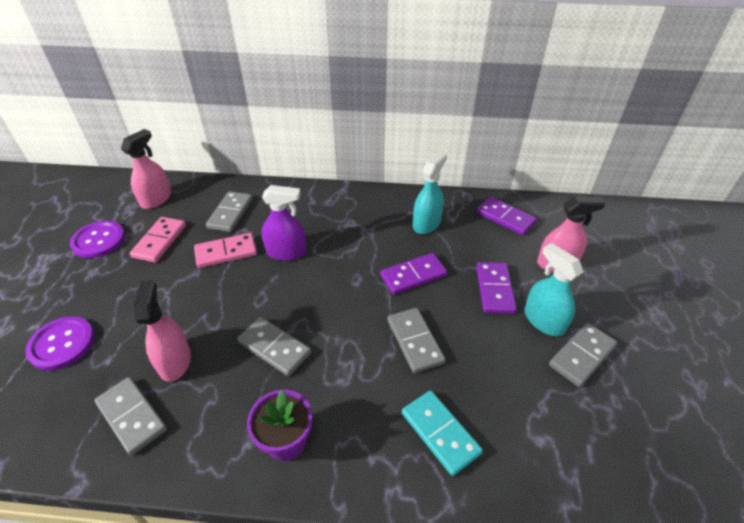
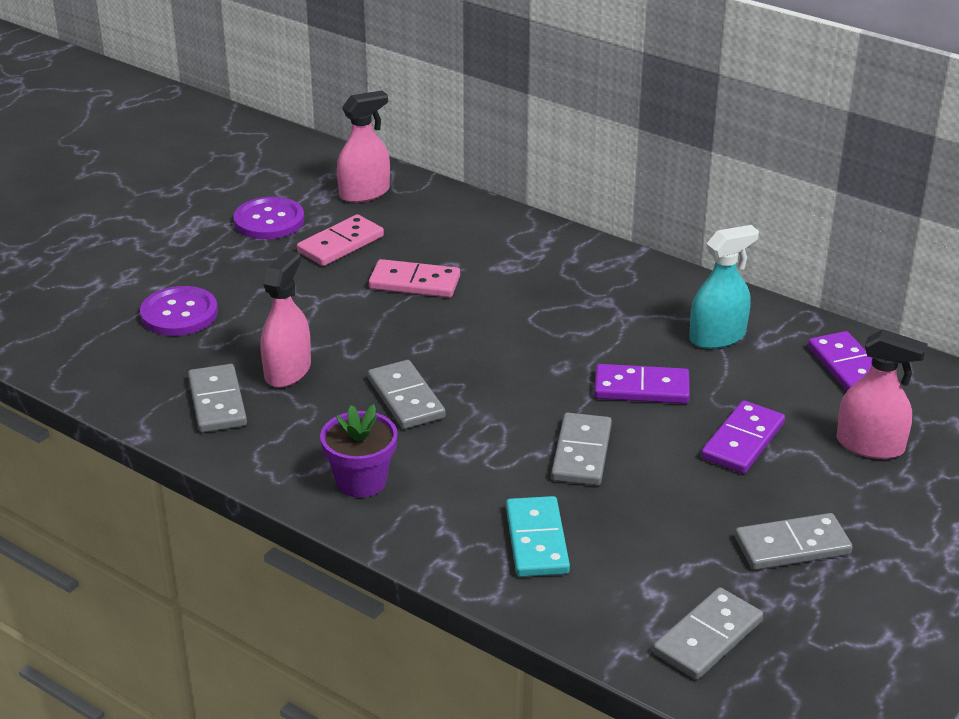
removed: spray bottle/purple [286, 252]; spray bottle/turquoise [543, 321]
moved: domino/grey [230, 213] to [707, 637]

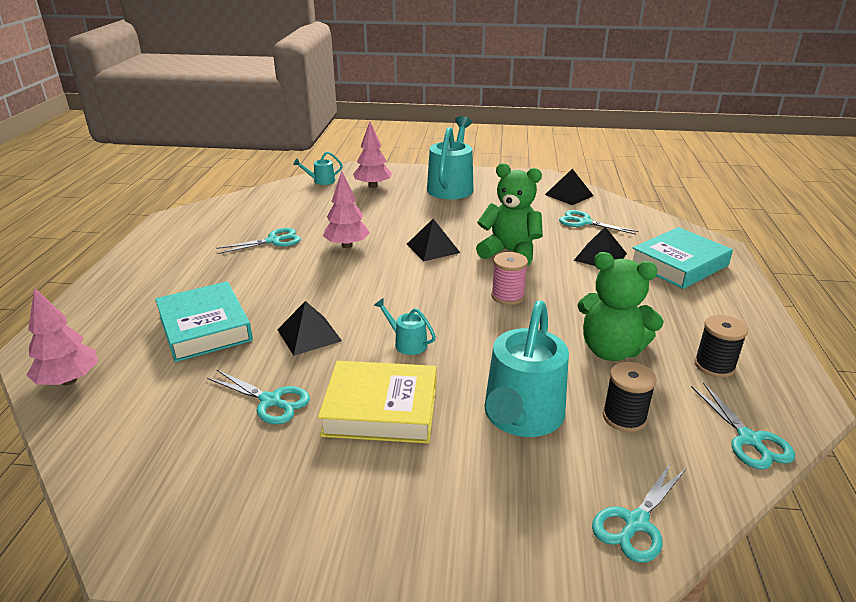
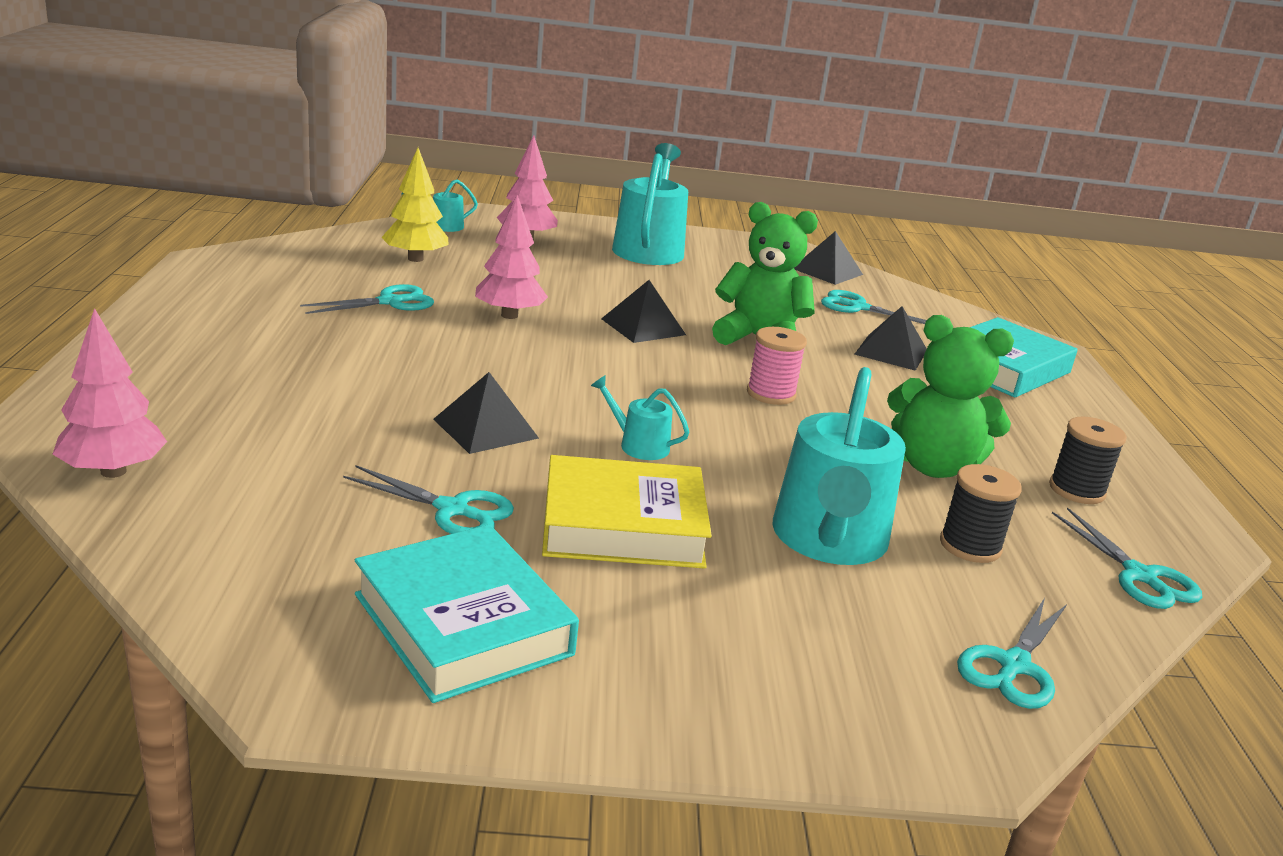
added: tree/yellow [415, 259]
moved: book/turquoise [205, 328] to [463, 624]

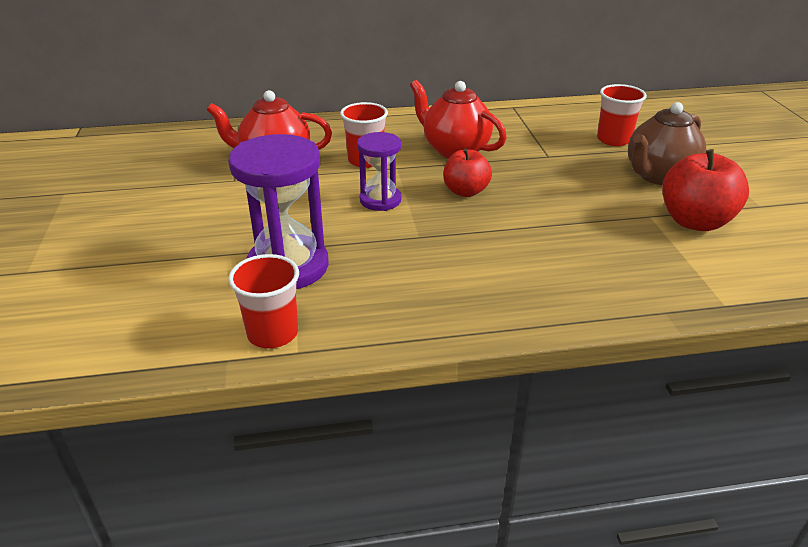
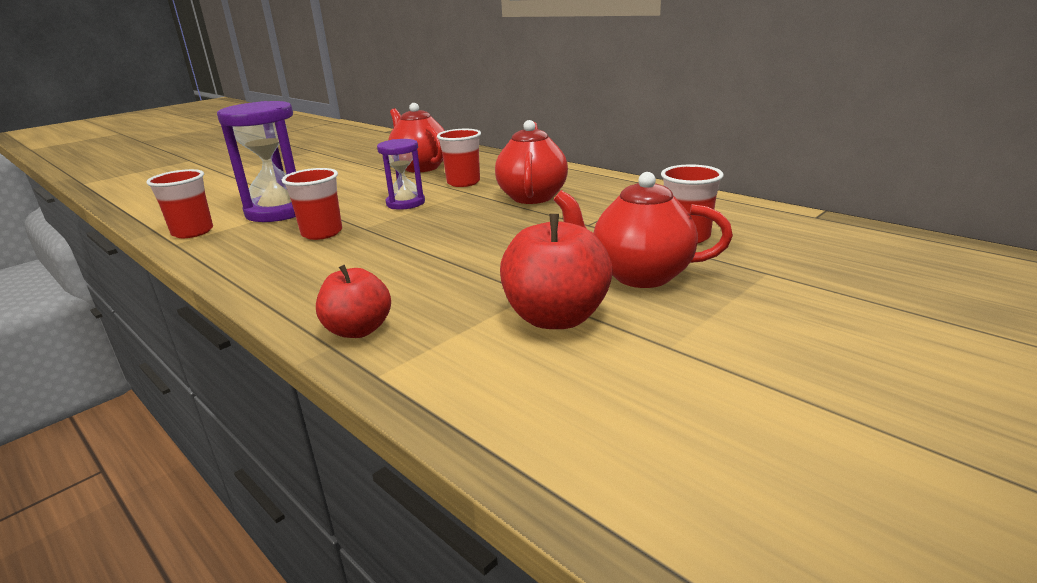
added: cup/red [322, 233]
moved: apple/red [465, 191] to [358, 330]
recoloured: teapot/brown [658, 176] to teapot/red [639, 275]

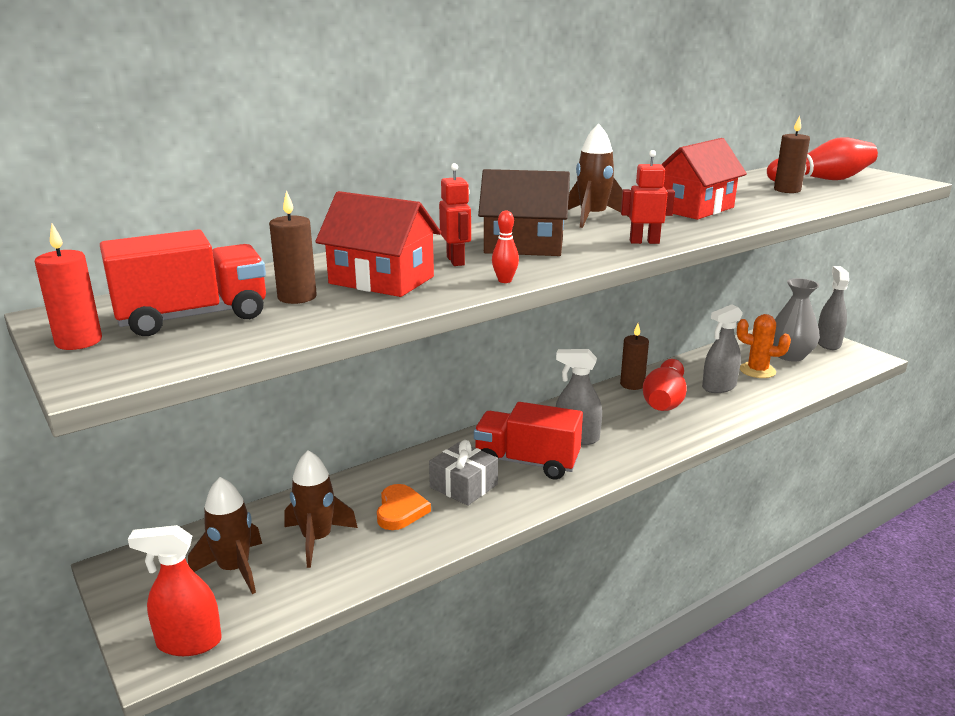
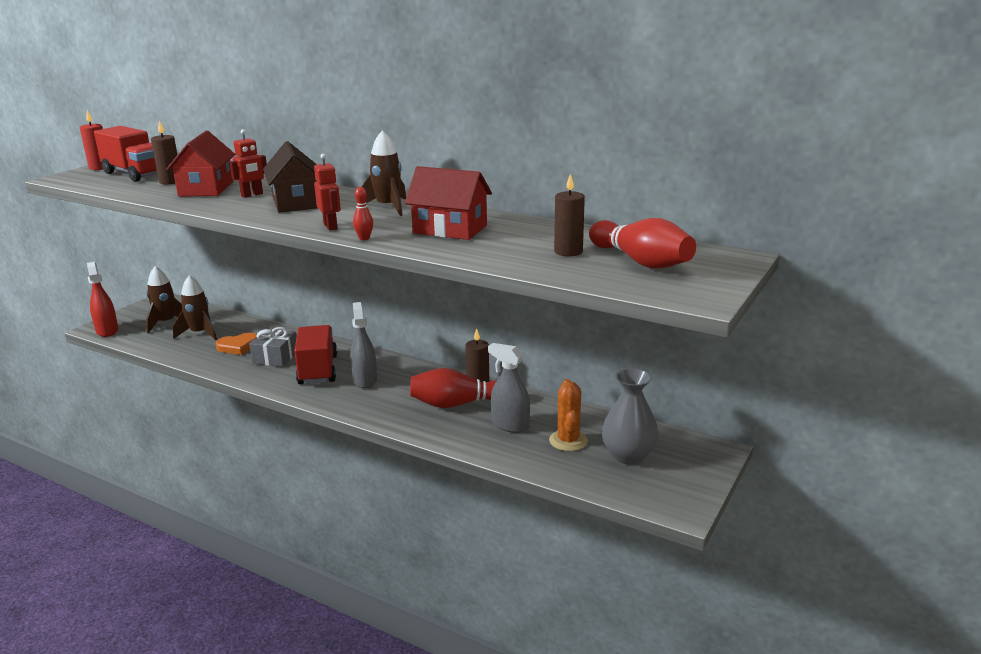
removed: spray bottle/grey [828, 343]
moved: bowling pin/red [505, 280] to [364, 238]

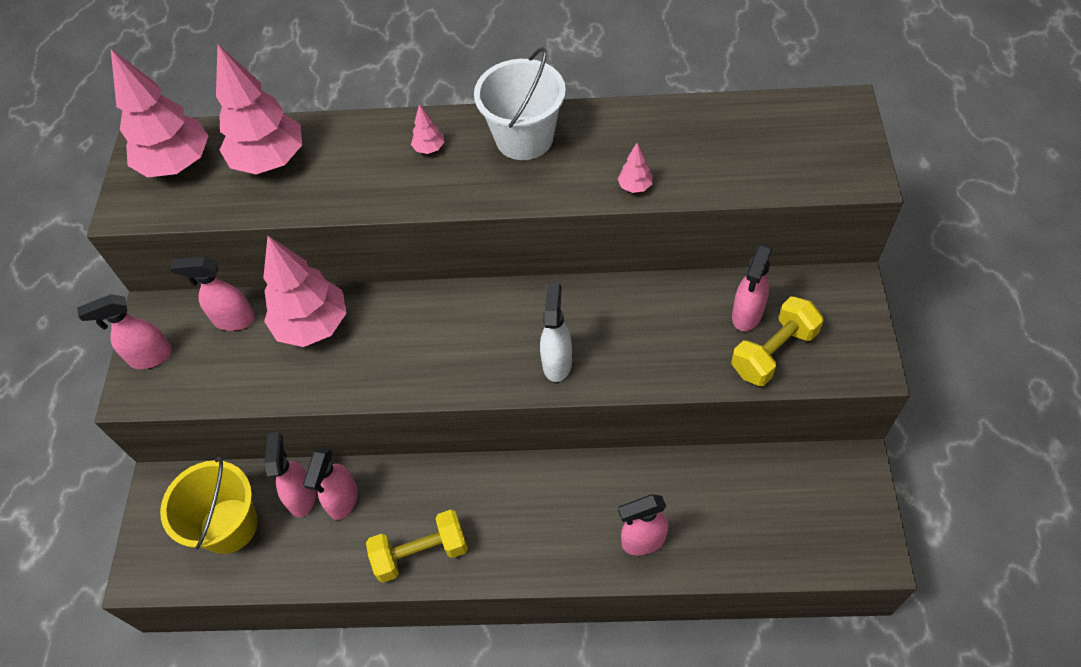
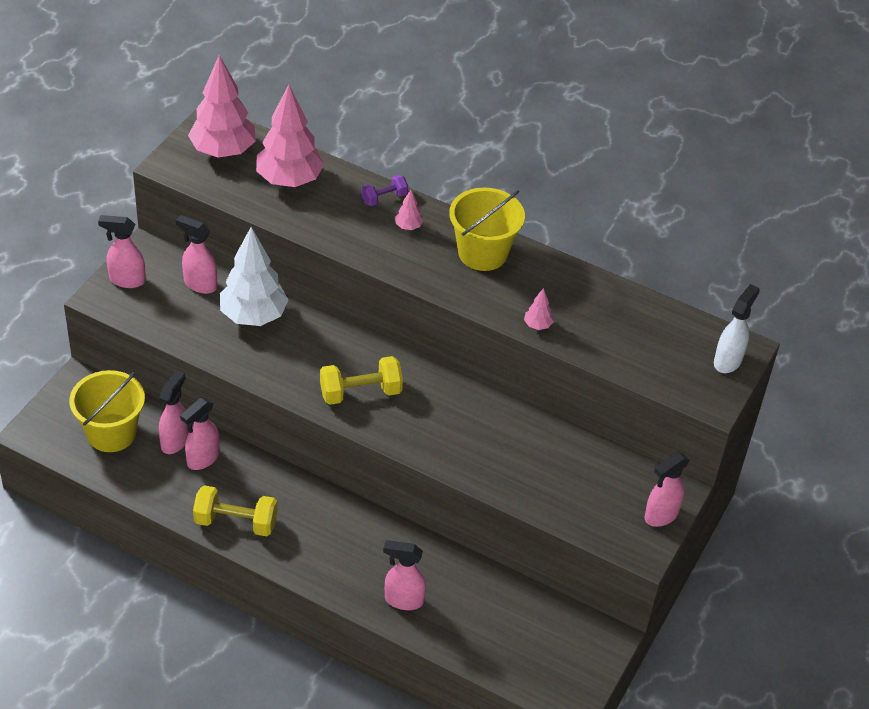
added: dumbbell/purple [384, 198]
moved: spray bottle/white [557, 362] to [728, 361]; dumbbell/yellow [773, 352] to [360, 392]; spray bottle/pink [746, 315] to [660, 515]
recoloured: tree/pink [313, 325] to tree/white [253, 316]; bucket/white [524, 138] to bucket/yellow [482, 253]

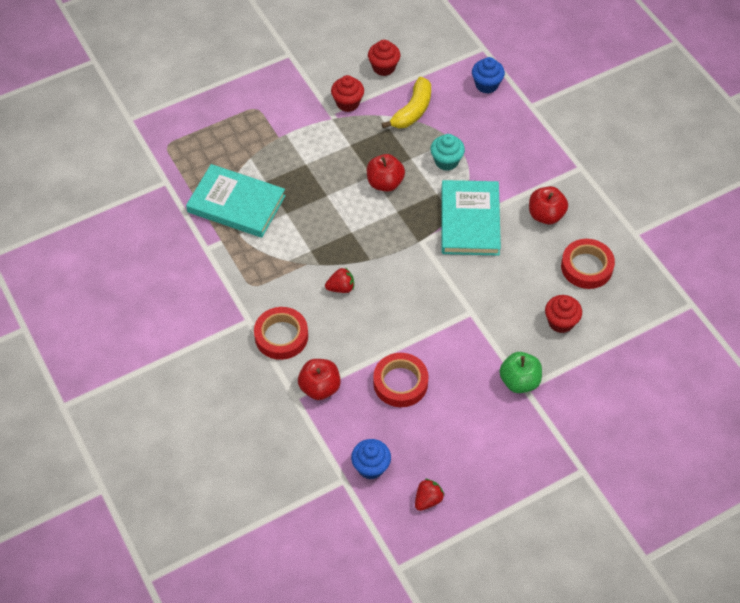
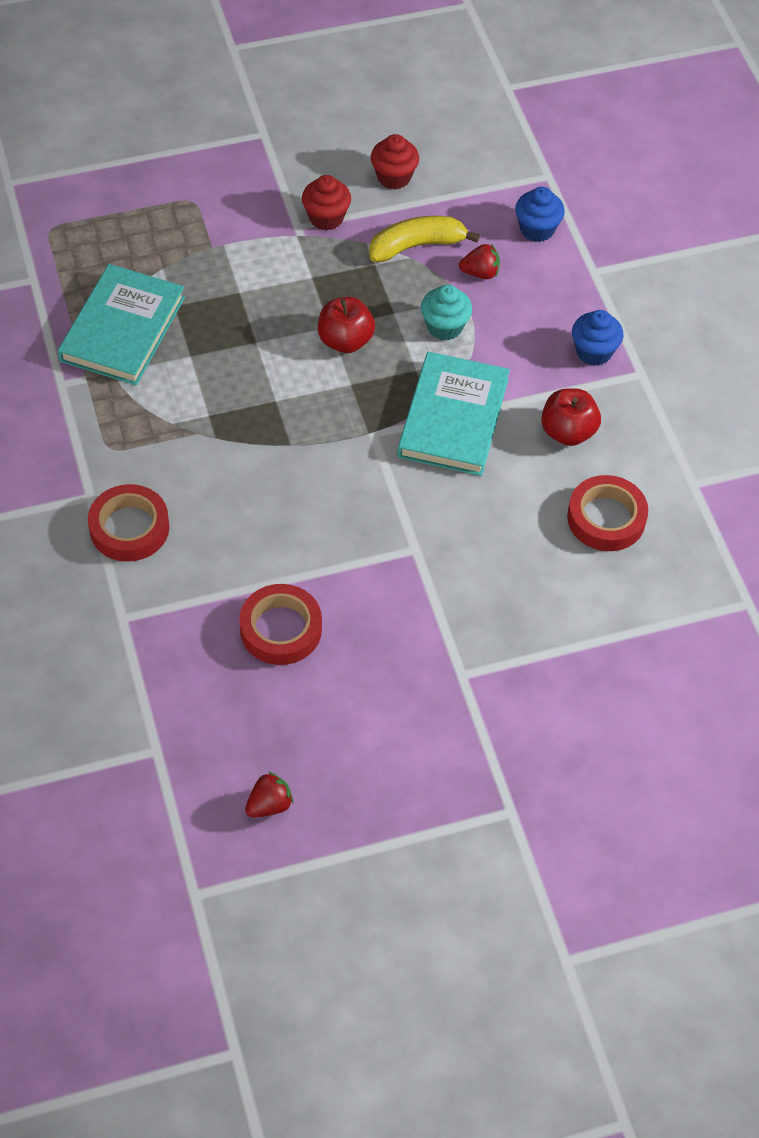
removed: apple/red [320, 387]; apple/green [519, 381]; cupcake/red [561, 322]
moved: strawberry/red [341, 288] to [480, 273]; cupcake/blue [371, 467] to [593, 352]
turned: book/turquoise [236, 204] = [123, 329] 75 degrees clockwise; banana/yellow [412, 111] = [417, 246] 150 degrees counterclockwise

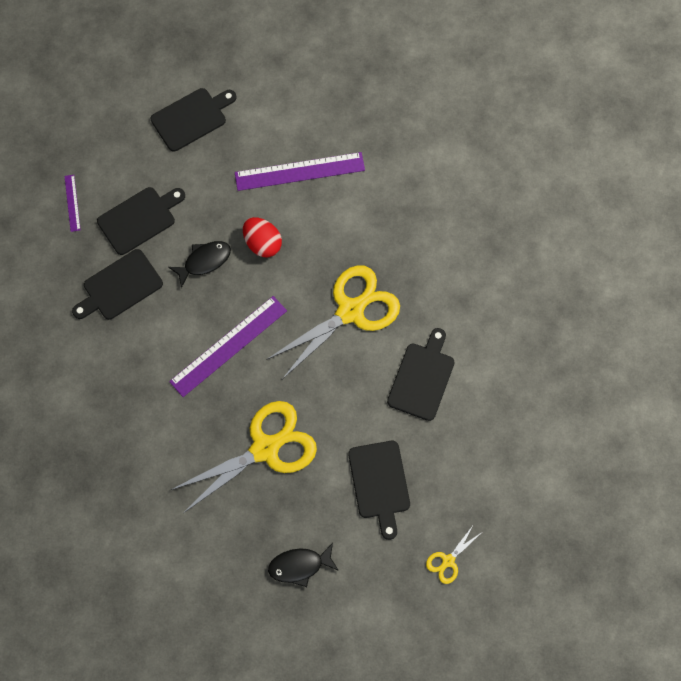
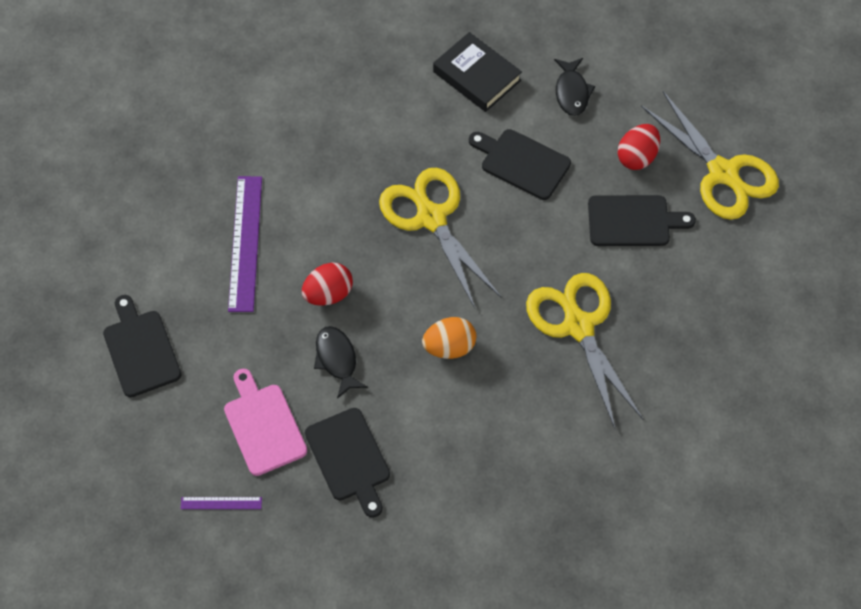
added: book/black [477, 76]; egg/red [637, 157]
moved: fish/black [299, 565] to [572, 92]
replaced: ruler/purple [228, 346] to egg/orange [449, 347]
recoloured: cutting board/black [139, 219] to cutting board/pink [263, 426]
resized: scissors/yellow [448, 560] = [722, 173] x2.31

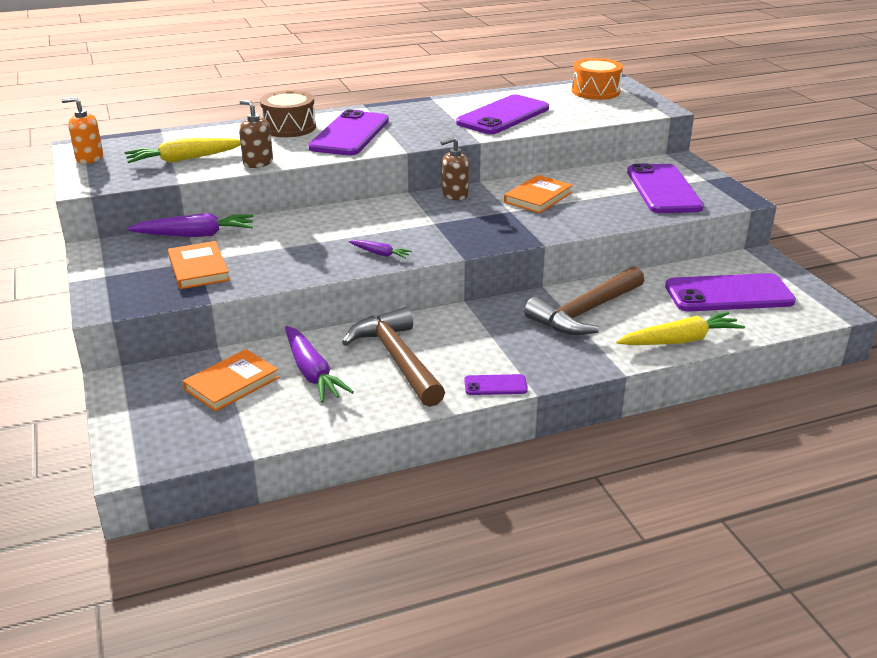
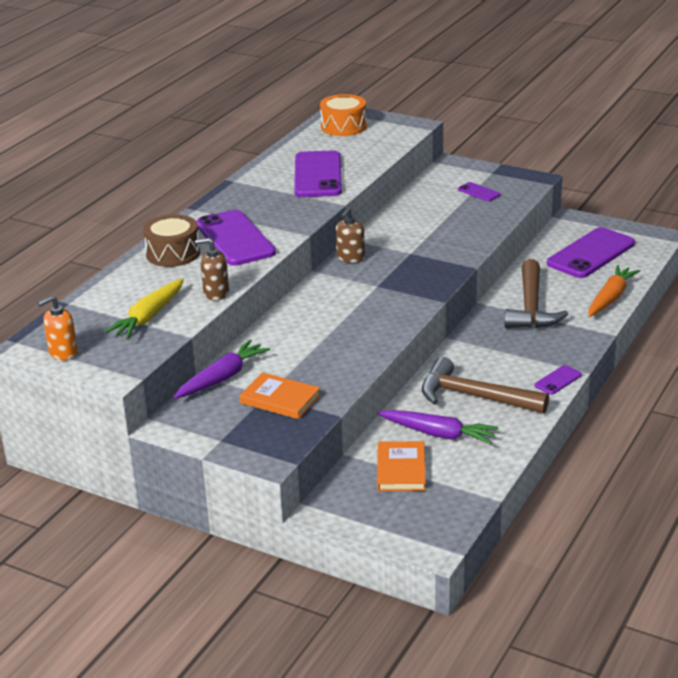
removed: carrot/purple [380, 254]; book/orange [538, 197]
recoloured: carrot/yellow [680, 340] to carrot/orange [610, 298]
resized: phone/purple [663, 189] = [479, 192] x0.45

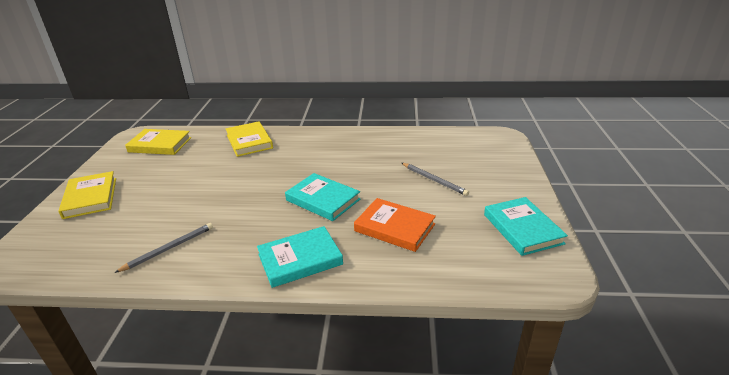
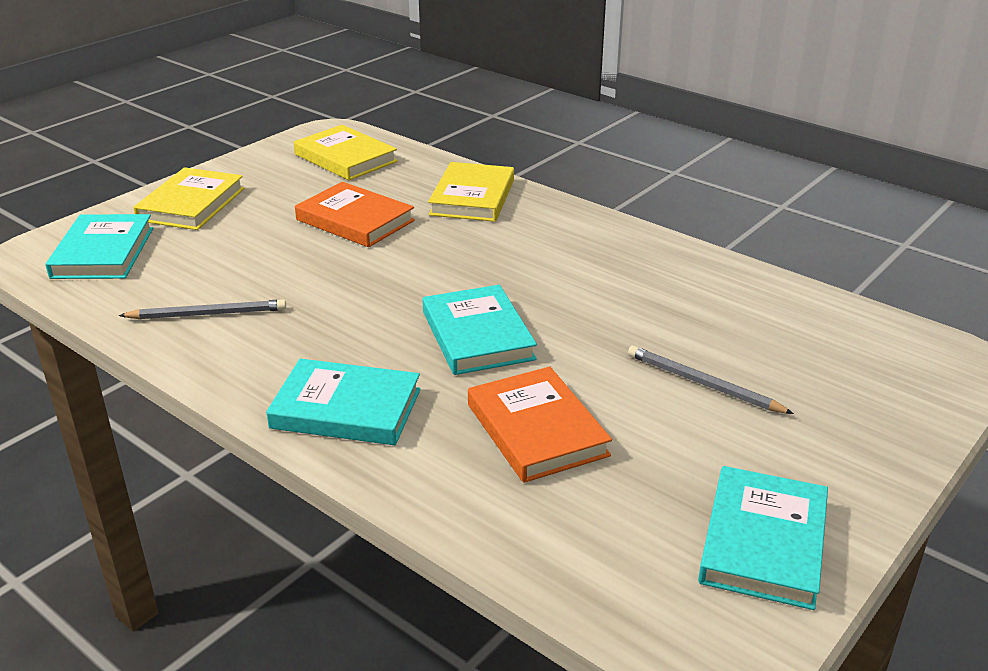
added: book/turquoise [103, 252]; book/orange [355, 220]
turned: pencil/grey [434, 180] = [703, 384] 135 degrees clockwise

